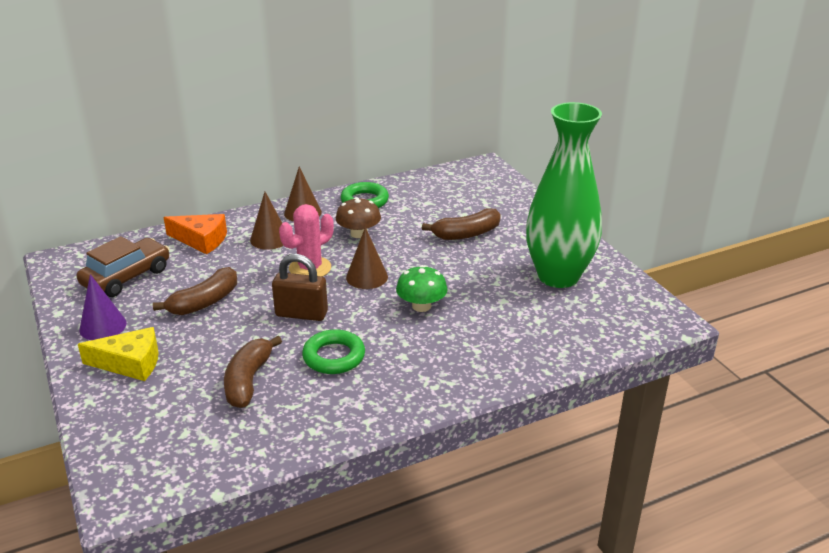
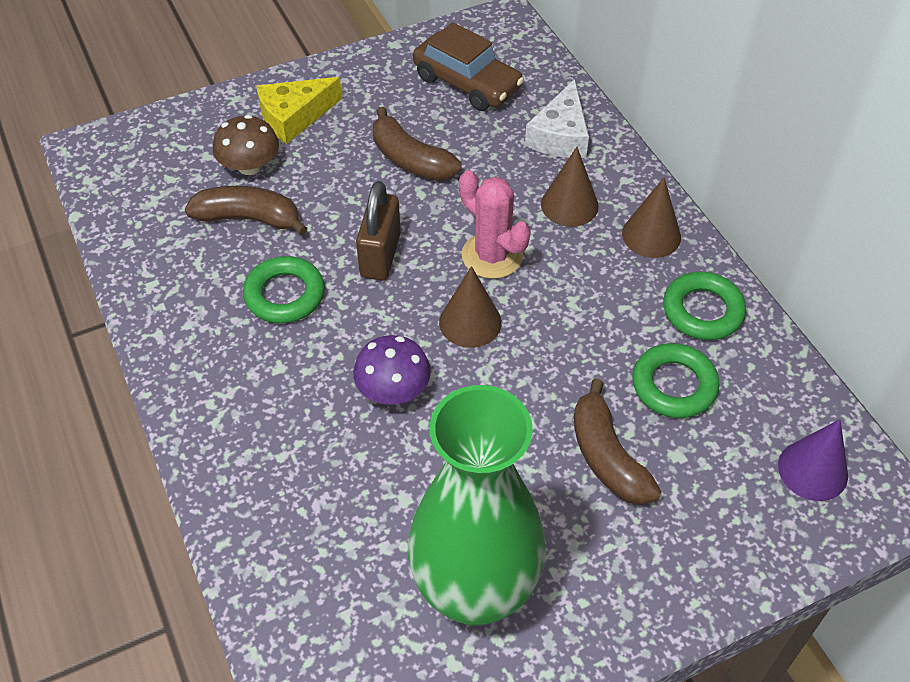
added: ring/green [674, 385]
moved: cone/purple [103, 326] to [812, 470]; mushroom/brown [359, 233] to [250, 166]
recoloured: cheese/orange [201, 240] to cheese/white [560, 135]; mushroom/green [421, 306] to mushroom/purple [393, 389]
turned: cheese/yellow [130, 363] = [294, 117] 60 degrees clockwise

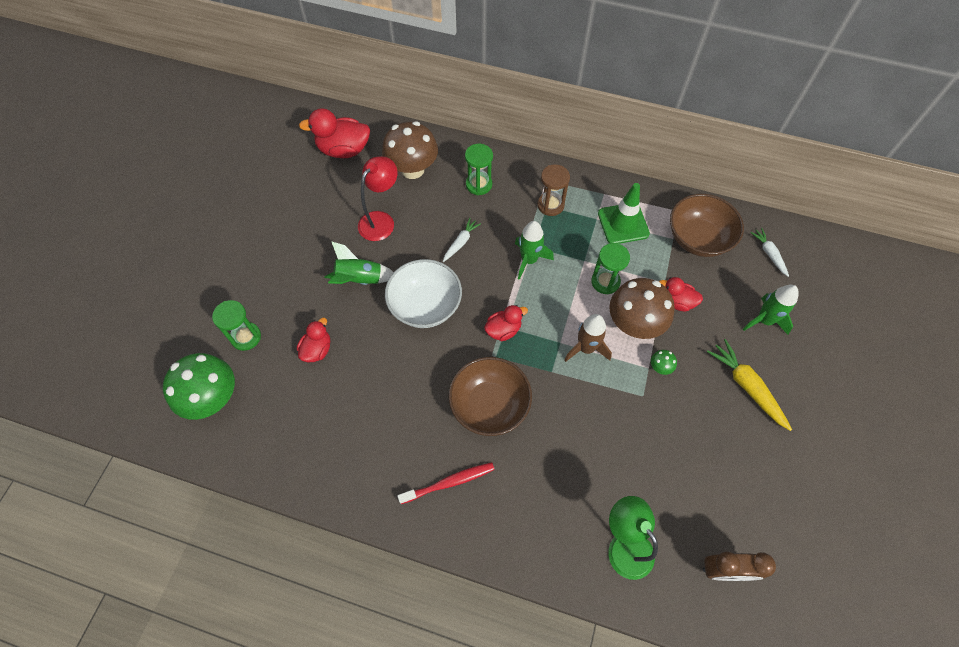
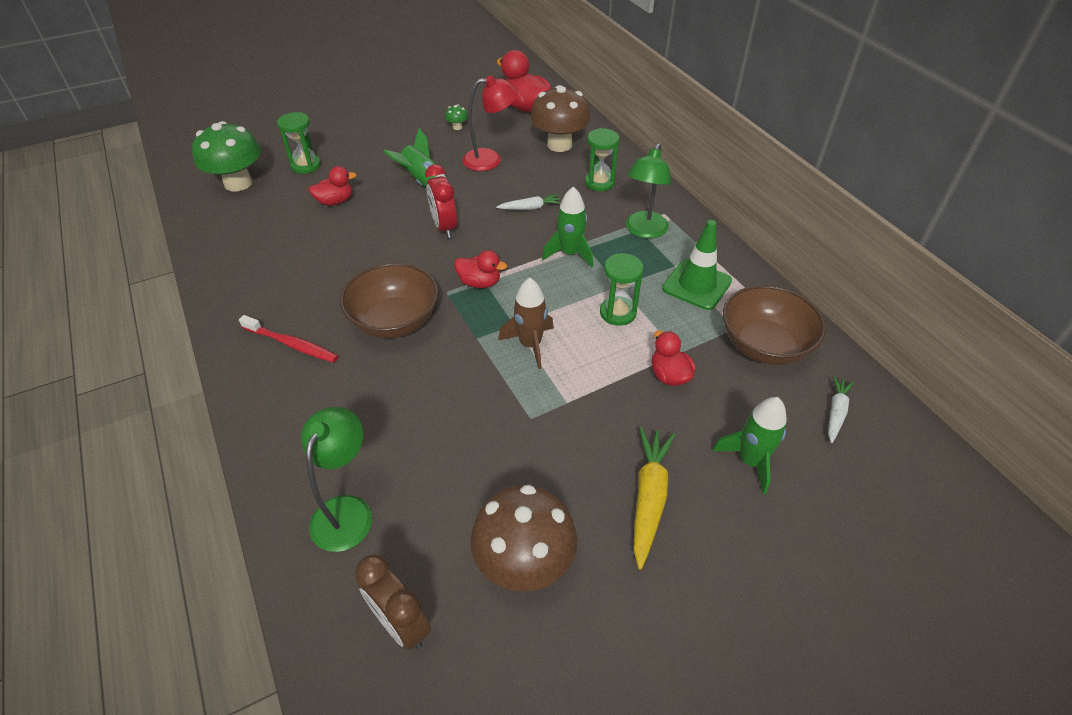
moved: mushroom/brown [634, 324] to [524, 563]; mushroom/green [660, 367] to [457, 127]
replaced: bowl/white [425, 306] to clock/red [444, 227]; hourglass/brown [550, 205] to lamp/green [644, 231]

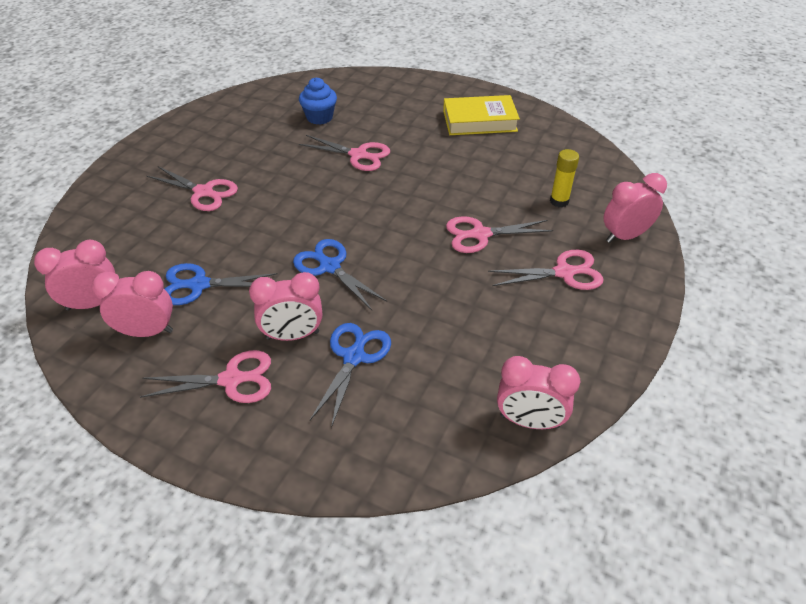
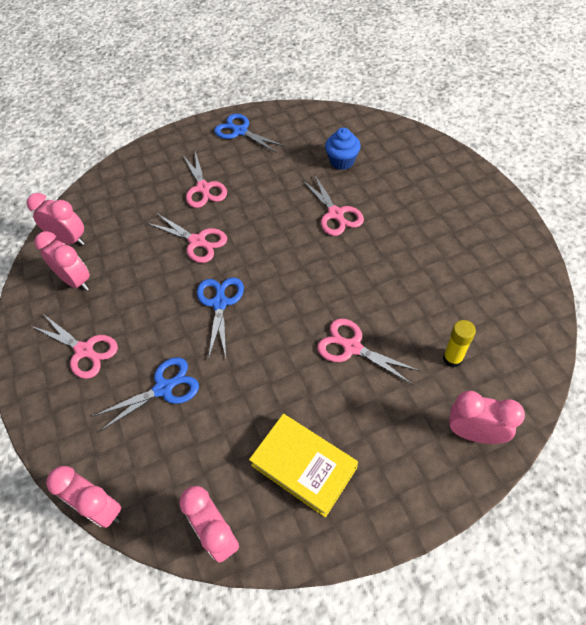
moved: scissors/blue [198, 285] to [239, 131]; clock/pink [292, 335] to [101, 508]; book/yellow [479, 121] to [304, 466]; scissors/pink [564, 272] to [197, 241]

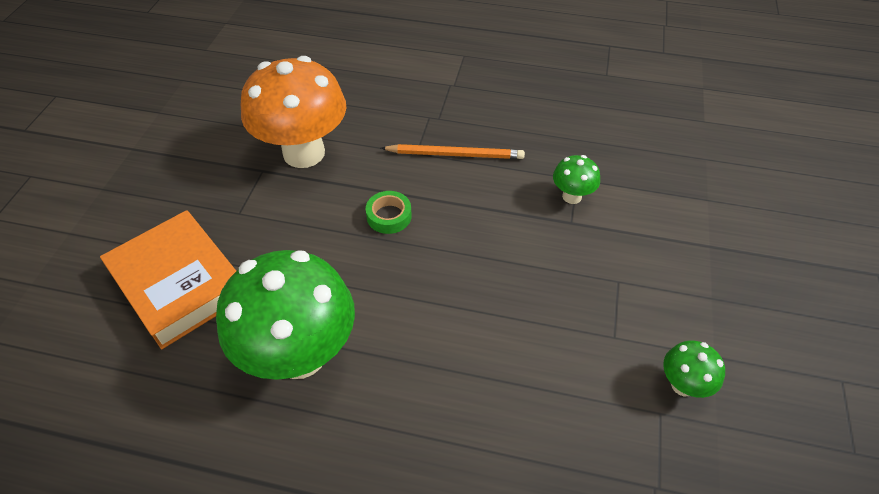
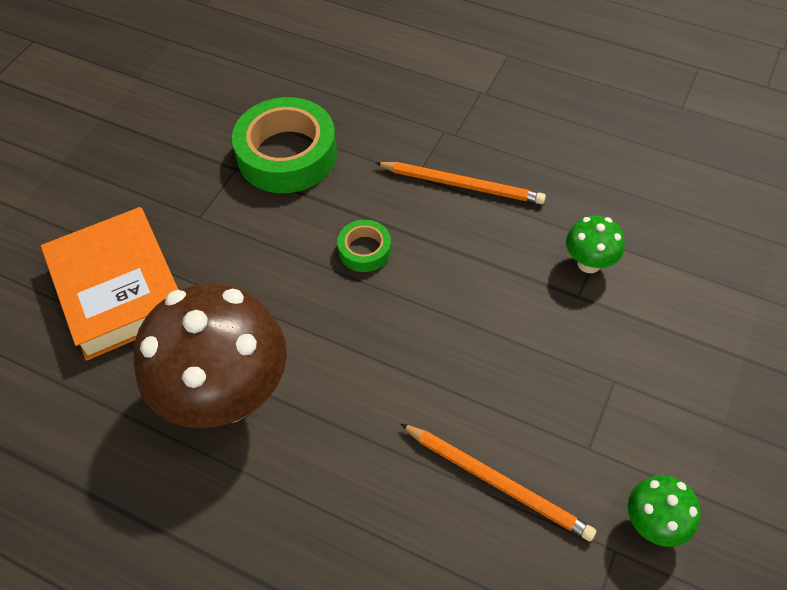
added: pencil/orange [497, 482]
replaced: mushroom/orange [304, 153] to tape/green [287, 154]
recoloured: mushroom/green [300, 355] to mushroom/brown [228, 396]

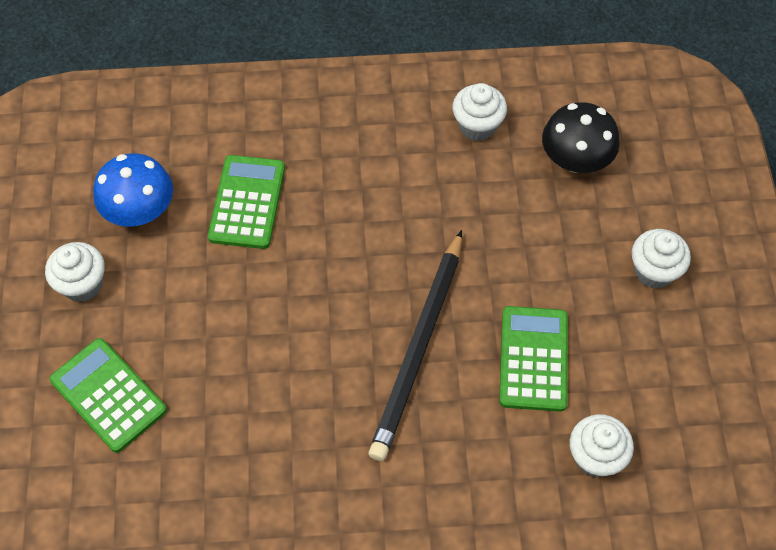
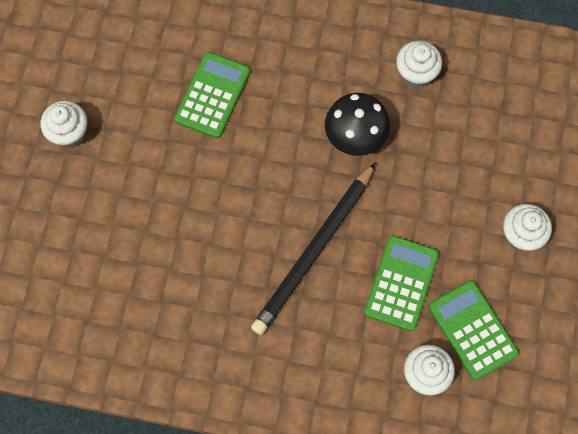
removed: mushroom/blue [140, 210]
moved: calculator/green [108, 395] to [472, 330]; mushroom/black [575, 159] to [355, 136]

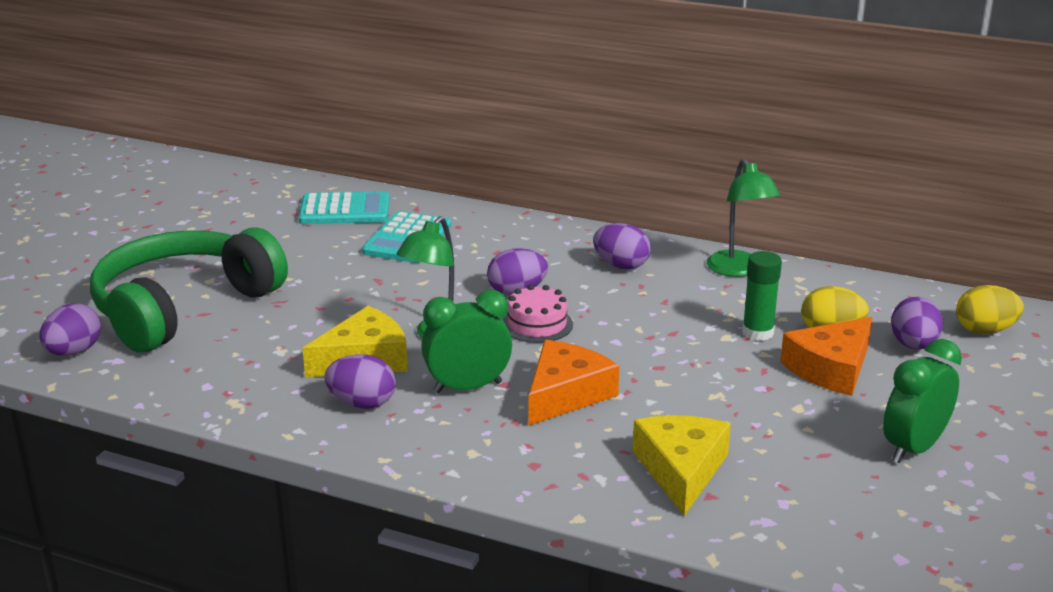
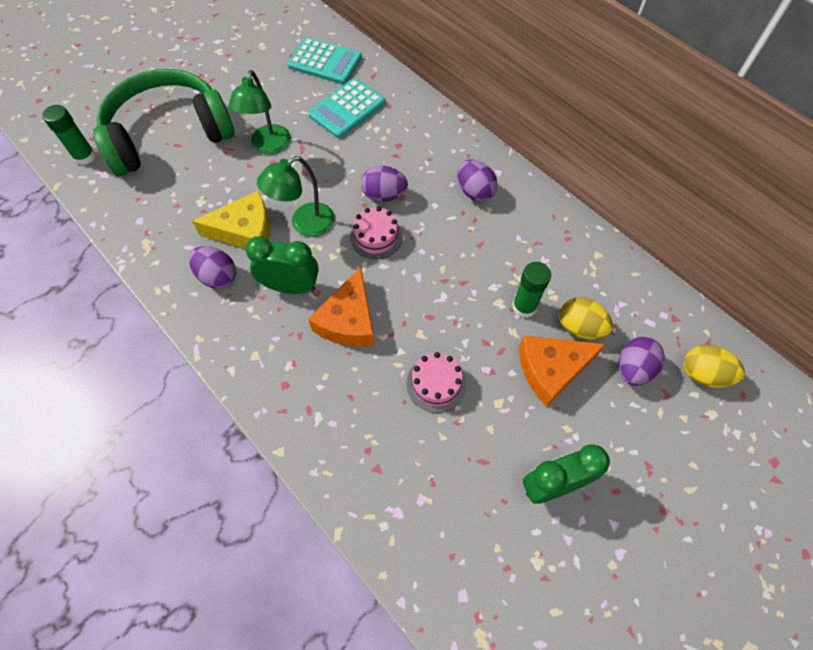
removed: cheese/yellow [681, 470]
added: cake/pink [436, 383]
moved: lamp/green [738, 270] to [268, 146]
replaced: egg/purple [74, 352] to glue stick/green [85, 156]
turned: cheese/orange [565, 394] = [349, 320] 135 degrees clockwise

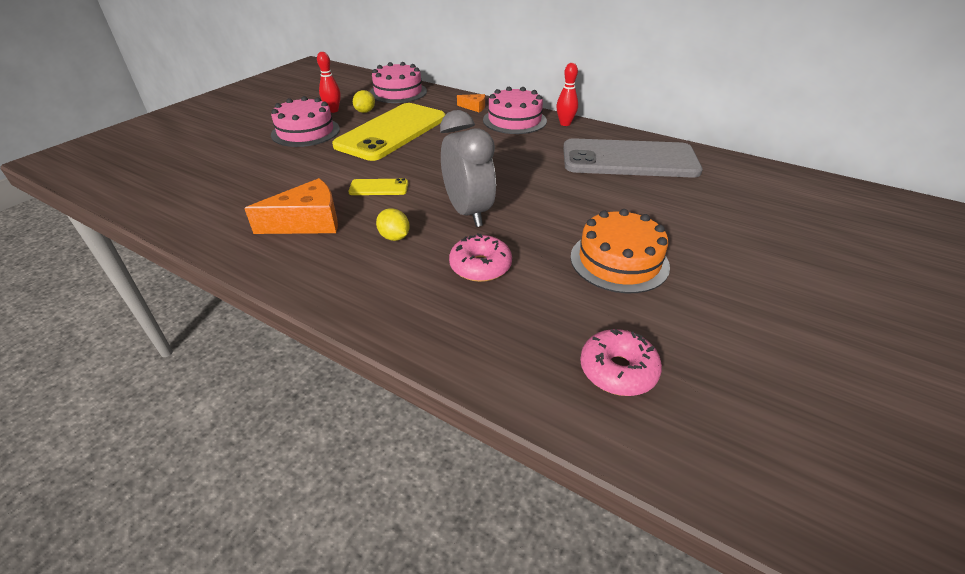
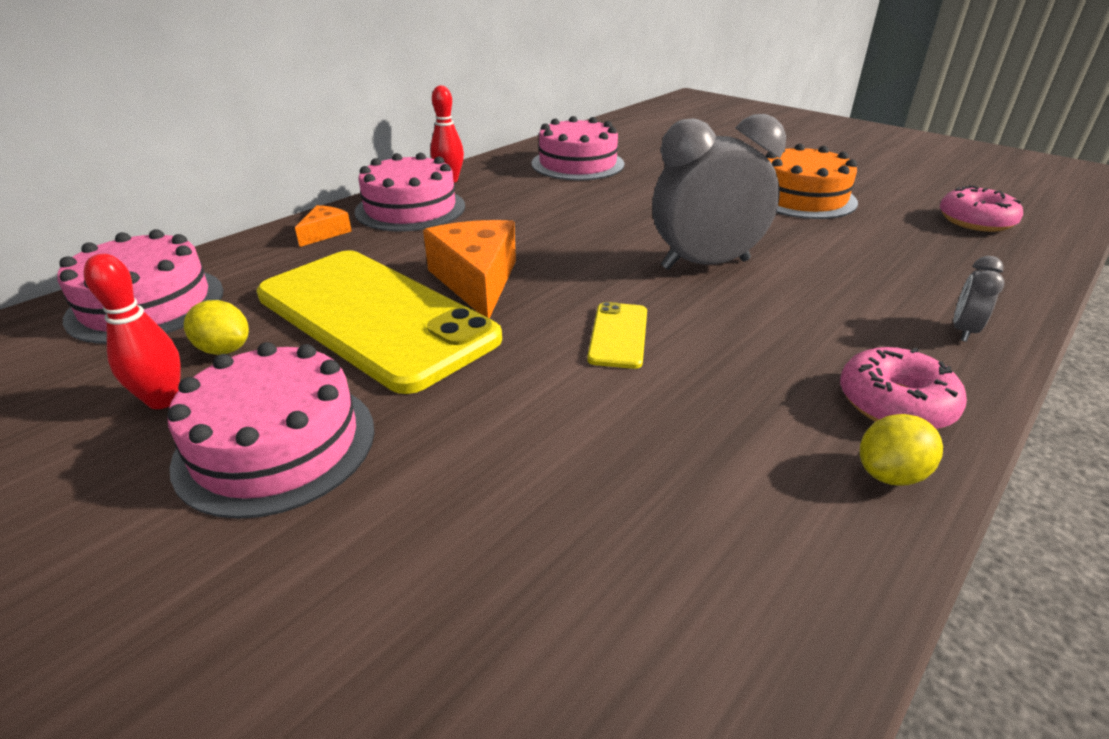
added: clock/grey [963, 331]
moved: cheese/orange [308, 222] to [476, 280]; lemon/yellow [394, 237] to [890, 474]; donut/pink [480, 266] to [895, 404]
replaced: phone/grey [629, 160] to cake/pink [577, 164]

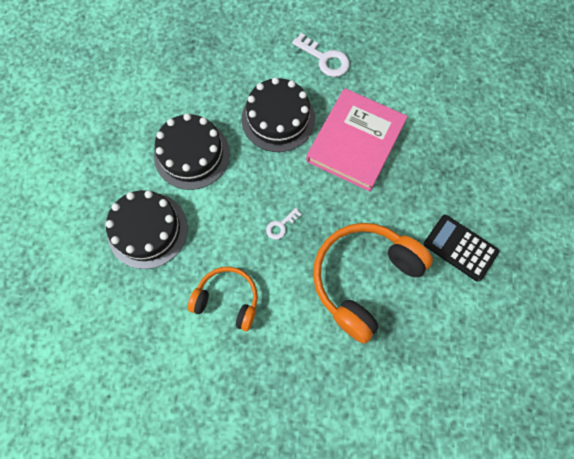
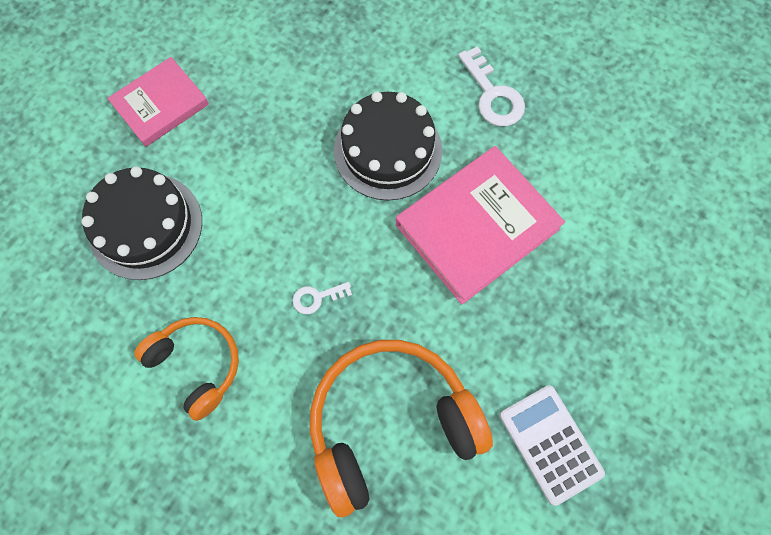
removed: cake/black [192, 154]
added: book/pink [161, 105]
recoloured: calculator/black [460, 248] to calculator/white [550, 443]

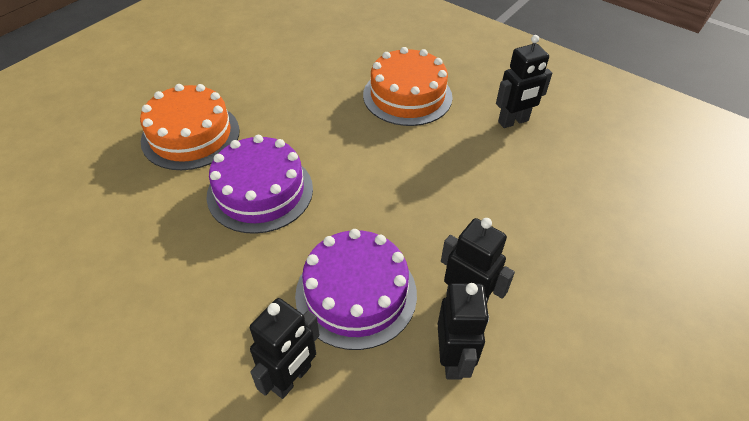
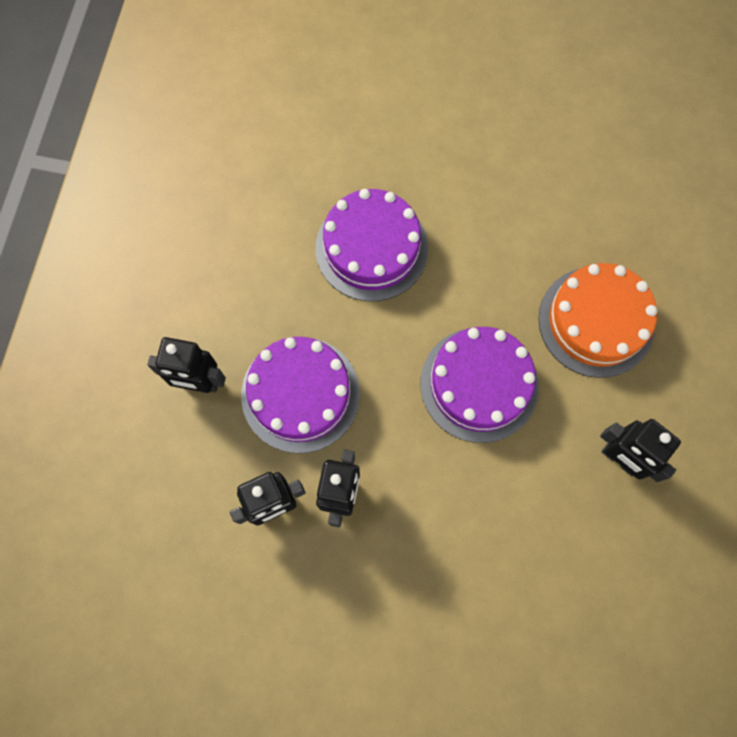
removed: cake/orange [190, 135]
added: cake/purple [479, 384]

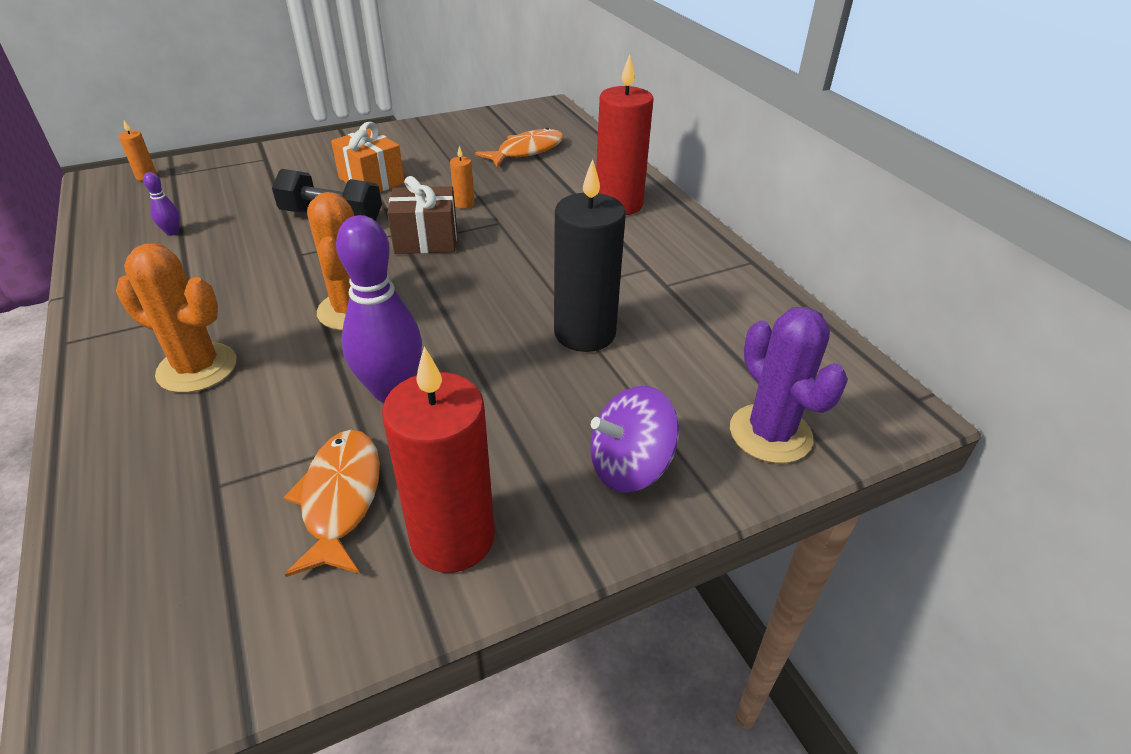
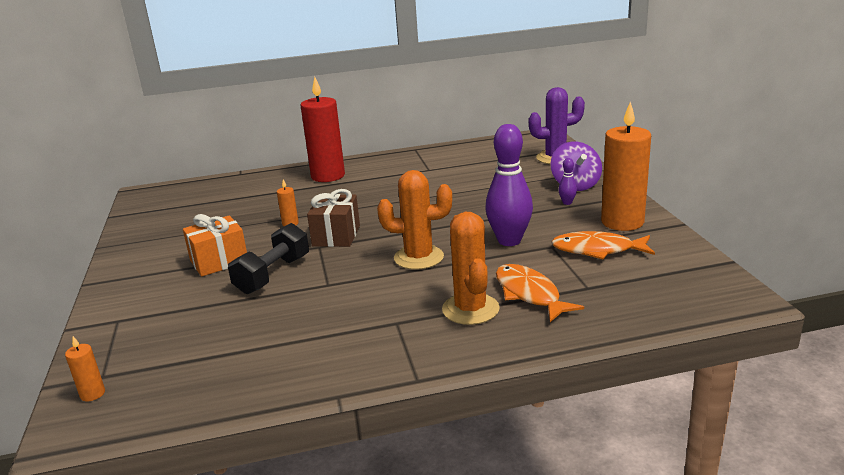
removed: candle/black [584, 333]
moved: bowling pin/purple [172, 232] to [567, 203]; fish/orange [526, 151] to [529, 294]
recoloured: candle/red [453, 538] to candle/orange [622, 222]
turned: cactus/orange [197, 368] = [470, 309] 45 degrees counterclockwise

